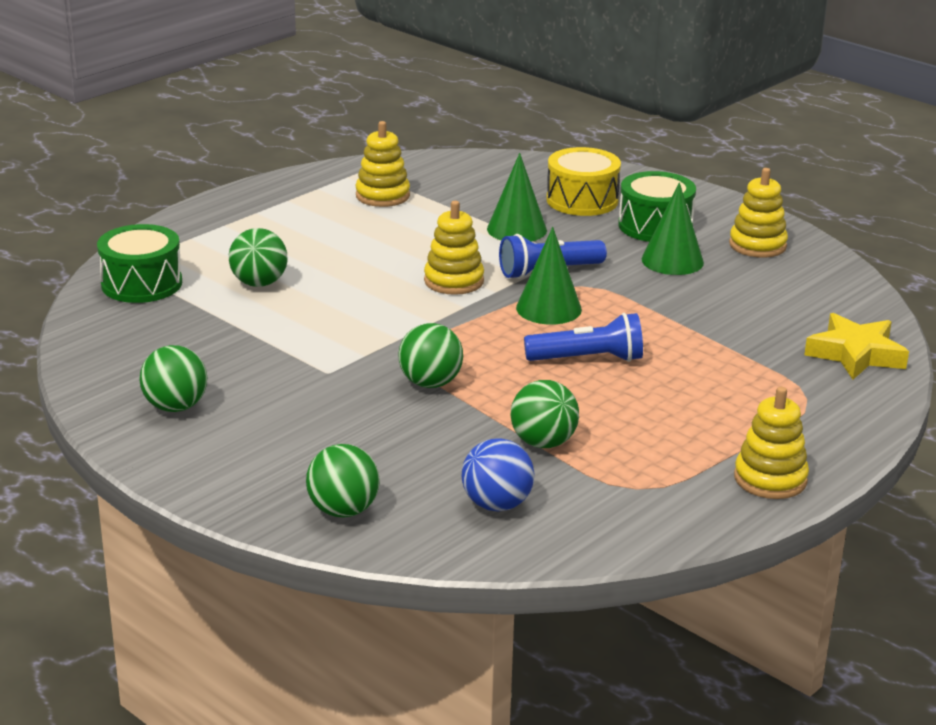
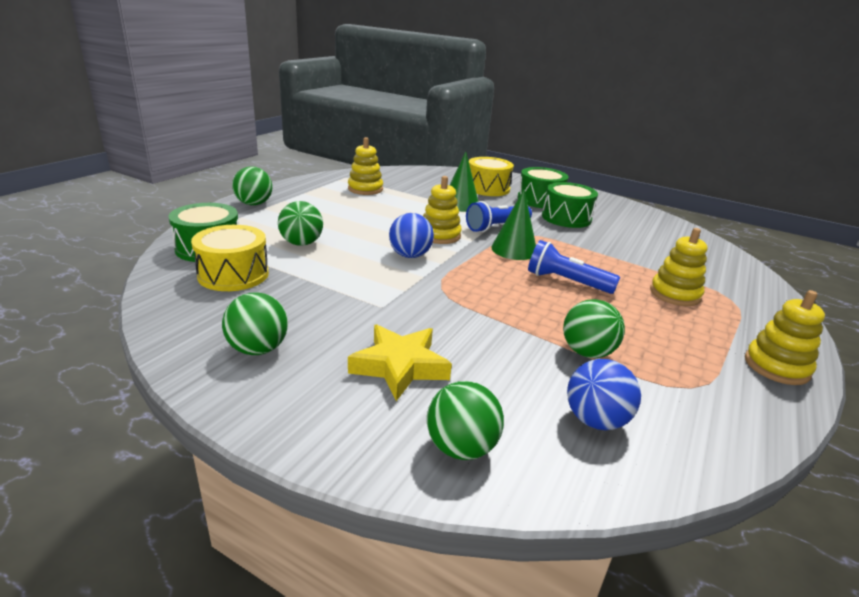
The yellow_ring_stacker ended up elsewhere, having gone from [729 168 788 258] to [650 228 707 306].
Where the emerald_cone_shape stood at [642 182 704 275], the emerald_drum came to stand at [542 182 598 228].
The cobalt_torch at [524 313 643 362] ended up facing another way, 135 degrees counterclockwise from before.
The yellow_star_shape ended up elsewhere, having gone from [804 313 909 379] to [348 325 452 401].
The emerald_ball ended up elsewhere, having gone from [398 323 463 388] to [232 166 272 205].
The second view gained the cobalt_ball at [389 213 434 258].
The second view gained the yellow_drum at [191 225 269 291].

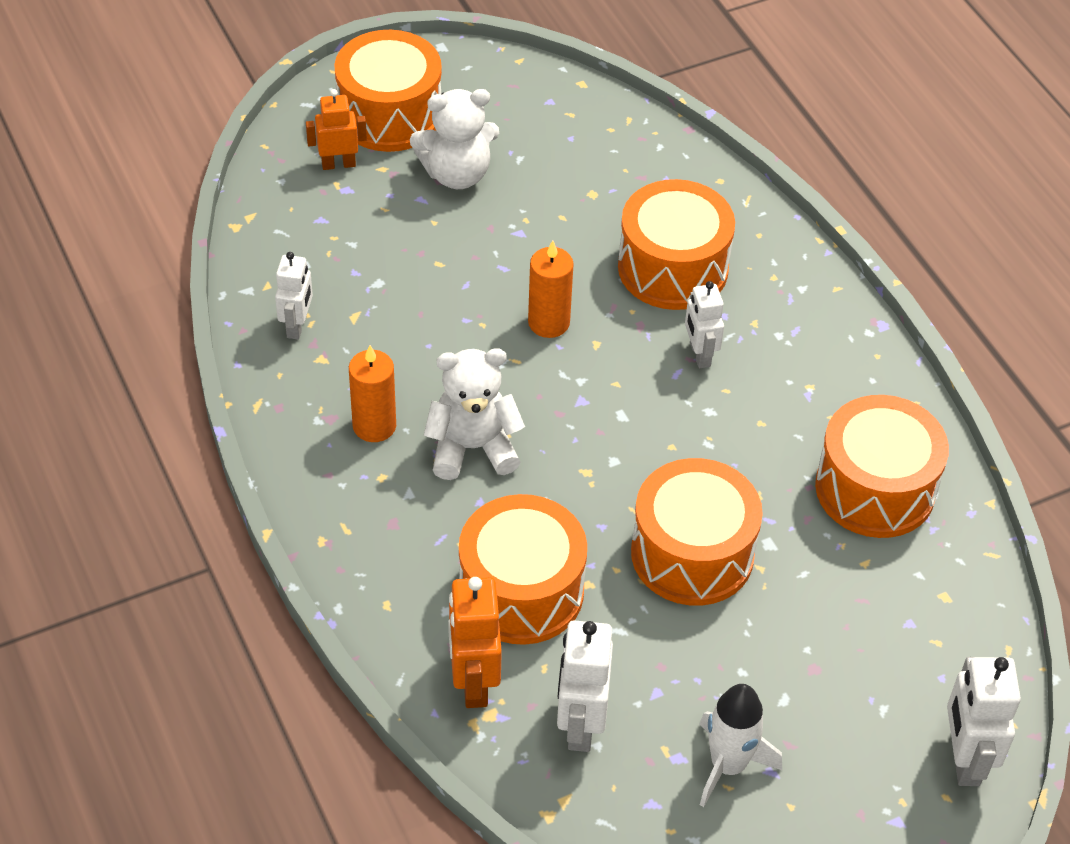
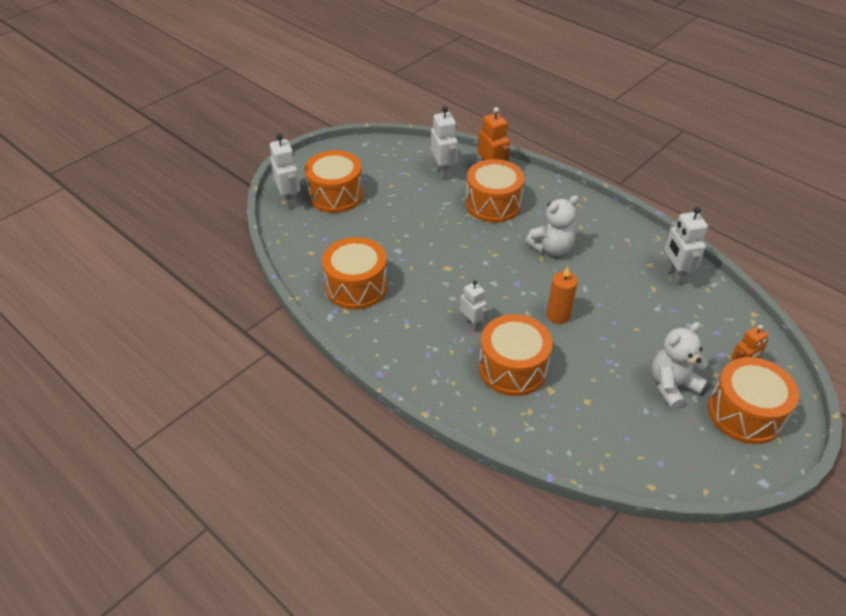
The size of the snow-white_toy_robot at [275 252 313 340] changed by a factor of 1.51.
The second view lost the bright_orange_pillar_candle at [349 345 396 442].
The bright_orange_drum ended up elsewhere, having gone from [631 458 763 606] to [305 150 363 213].
The second view lost the snow-white_toy_rocket at [700 684 782 807].

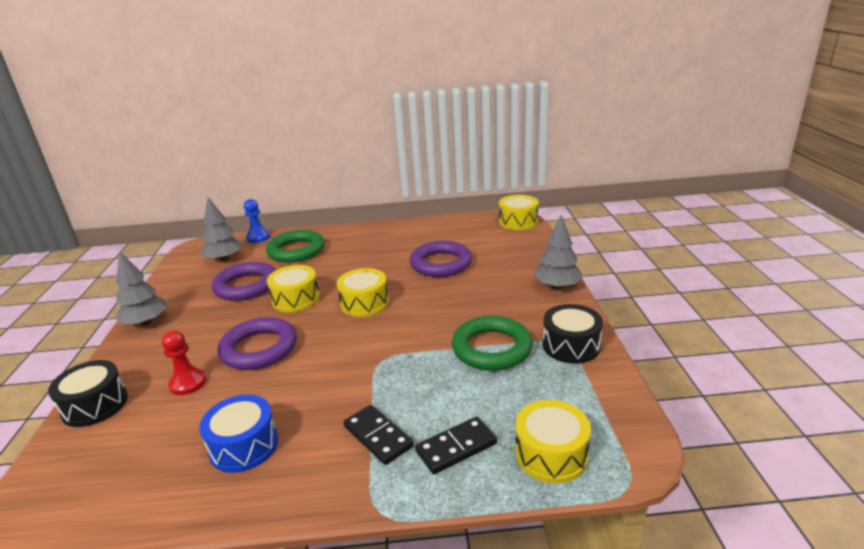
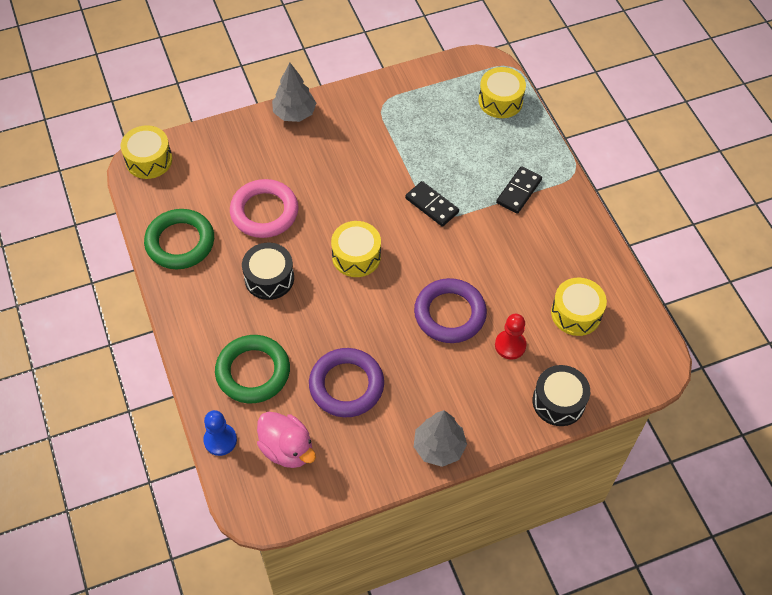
Where the ash-grey_toy_tree stood at [201 197 243 261], the rose-pink_duck came to stand at [257 412 316 468].
What was the royal_purple_torus at [410 241 472 277] turned into the rose-pink_torus at [230 179 299 238].
The yellow_drum ended up elsewhere, having gone from [267 265 320 312] to [551 278 607 336].
The black_drum ended up elsewhere, having gone from [543 304 603 364] to [242 243 294 300].
The emerald_torus ended up elsewhere, having gone from [452 316 533 371] to [144 209 214 269].
The second view lost the cobalt_drum at [199 395 278 473].
The black_domino_piece ended up elsewhere, having gone from [415 416 497 474] to [405 181 459 227].

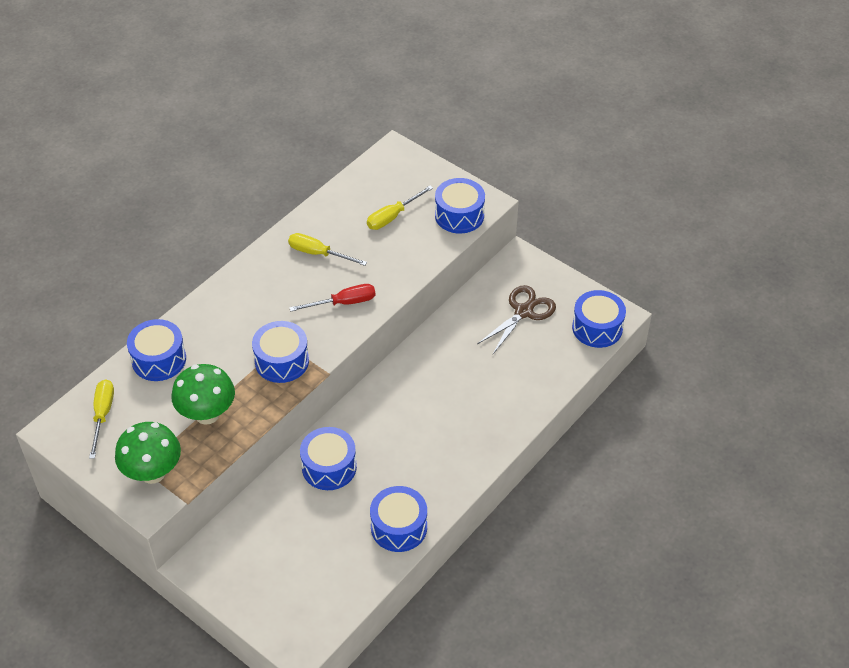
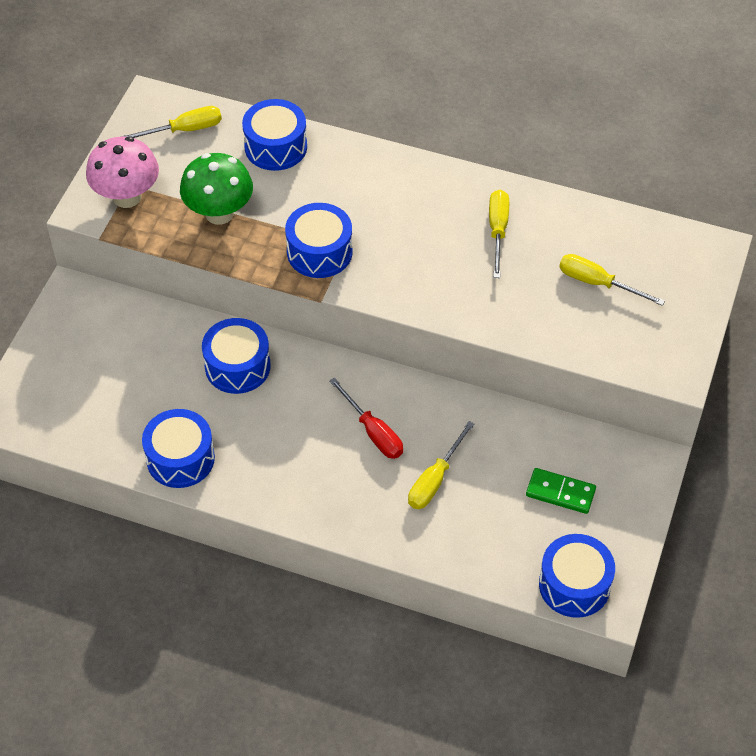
The second view lost the cobalt_drum at [435 178 485 234].
The scarlet_screwdriver ended up elsewhere, having gone from [289 284 375 312] to [329 378 403 459].
Where the dark_brown_scissors stood at [477 285 556 354], the emerald_domino_piece came to stand at [526 468 596 514].
What was the emerald_mushroom at [115 422 181 484] turned into the rose-pink_mushroom at [86 136 159 208].
The second view gained the yellow_screwdriver at [408 421 474 509].

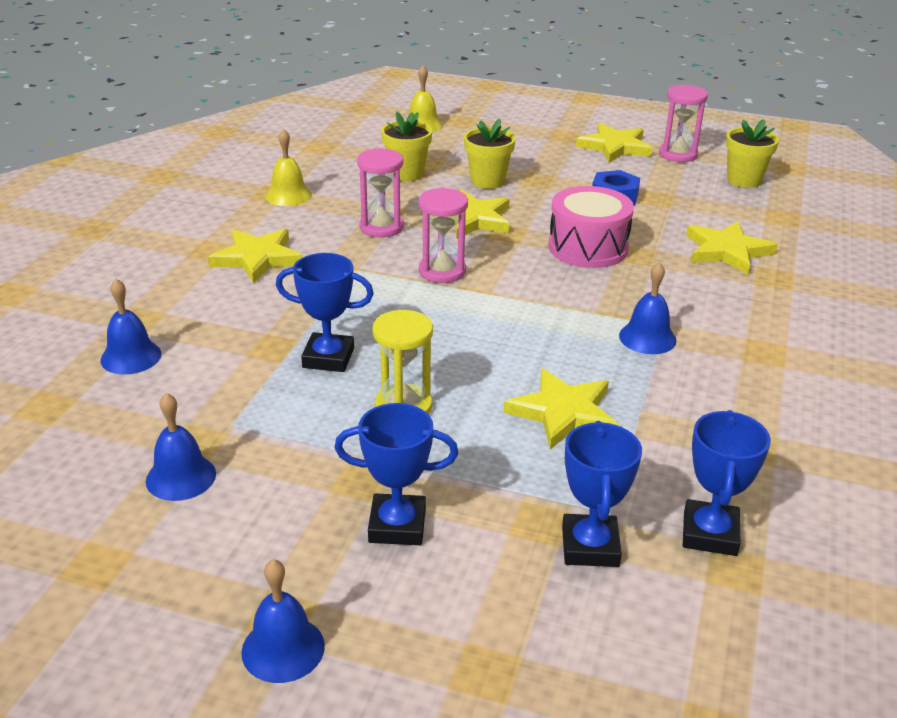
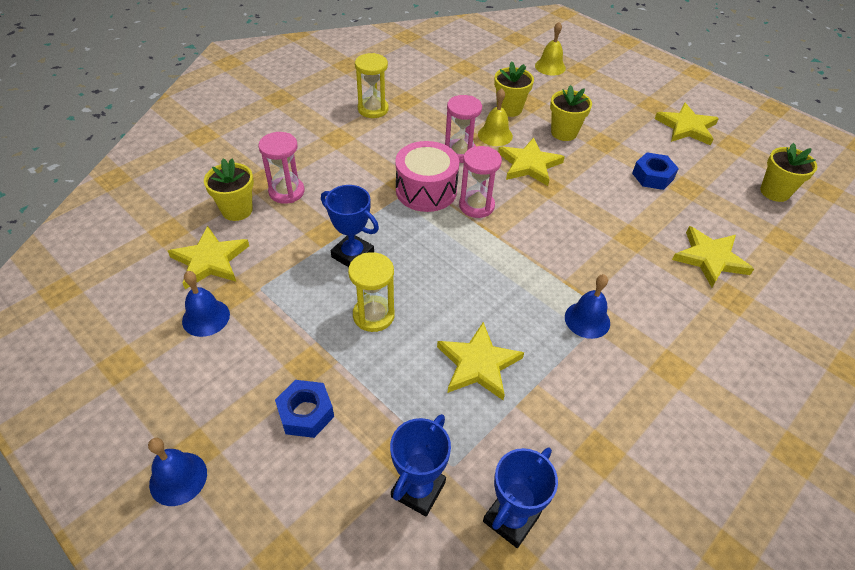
The rose-pink_sandglass ended up elsewhere, having gone from [659 84 708 162] to [258 132 305 204].
The yellow_hand_bell ended up elsewhere, having gone from [266 129 312 206] to [478 88 513 146].
The rose-pink_drum ended up elsewhere, having gone from [548 186 634 268] to [395 141 459 212].
The yellow_star_shape ended up elsewhere, having gone from [208 229 303 284] to [168 226 249 289].
Where the cobalt_hand_bell stood at [100 279 162 374], the yellow_flower_pot came to stand at [204 158 254 221].
Where the cobalt_award_cup stood at [334 403 458 545], the cobalt_hex_nut came to stand at [275 380 334 438].
The second view gained the yellow_sandglass at [355 53 389 118].

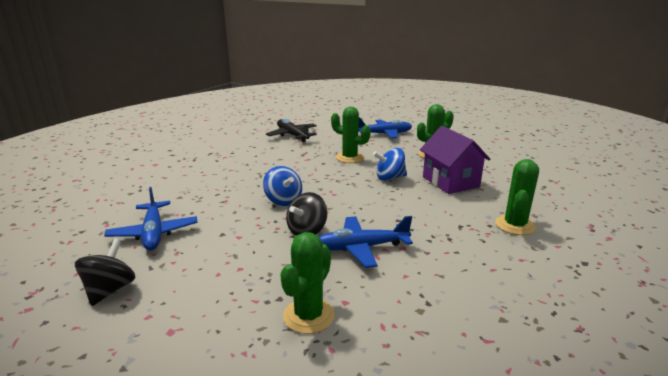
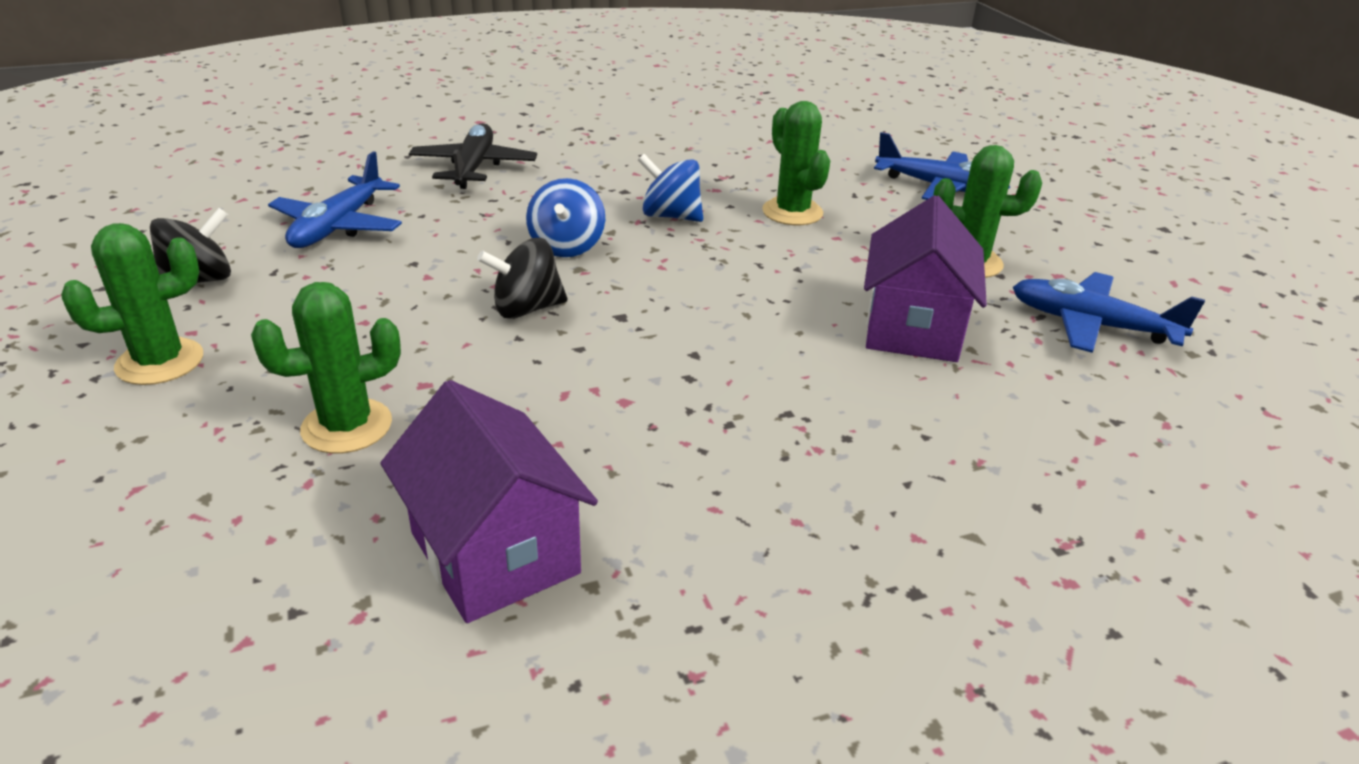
The black_toy_plane ended up elsewhere, having gone from [266 119 317 142] to [409 123 537 189].
The cobalt_toy_top ended up elsewhere, having gone from [373 148 407 181] to [638 154 703 222].
The emerald_saguaro_cactus ended up elsewhere, having gone from [495 159 539 235] to [61 223 203 385].
The cobalt_toy_plane ended up elsewhere, having gone from [319 216 413 268] to [1013 272 1205 353].
The second view gained the royal_purple_toy_house at [380 380 598 623].

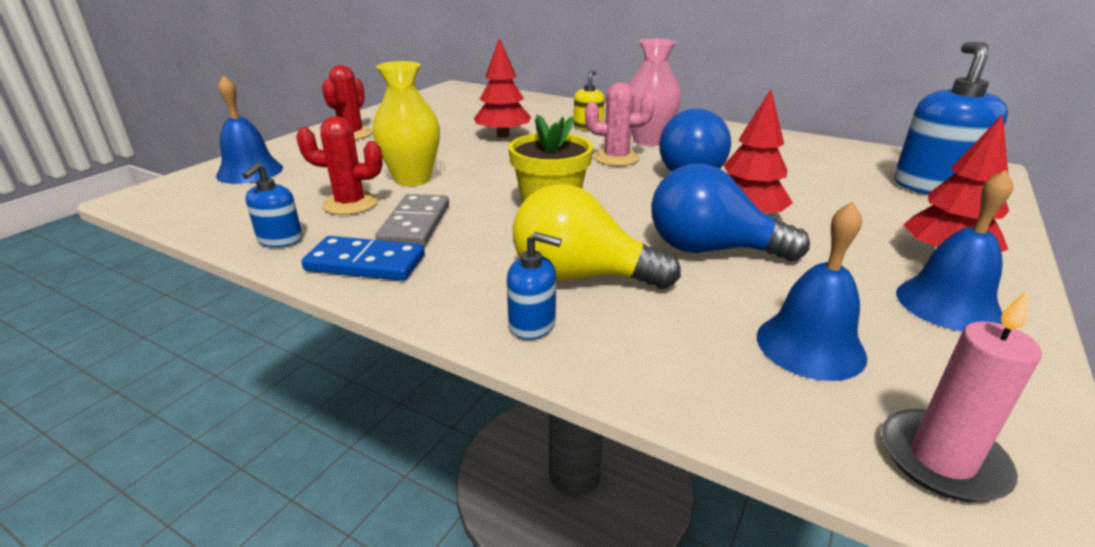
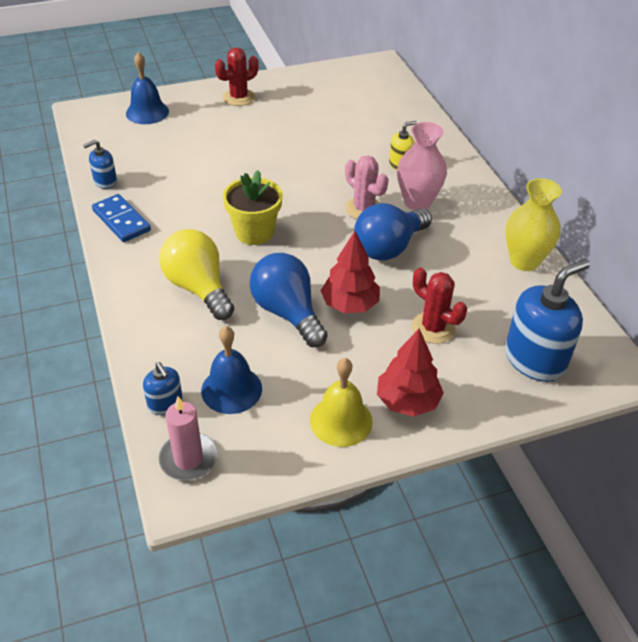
The second view lost the scarlet_toy_tree at [474 38 531 138].
The yellow_tall_vase ended up elsewhere, having gone from [372 61 440 186] to [505 178 562 271].
The scarlet_saguaro_cactus ended up elsewhere, having gone from [296 116 383 215] to [412 268 467 344].
What was the cobalt_hand_bell at [896 170 1013 331] turned into the yellow_hand_bell at [310 358 373 447].
The second view lost the ash-grey_domino_piece at [375 194 449 246].
The cobalt_pump_bottle ended up elsewhere, having gone from [507 232 562 340] to [143 362 183 415].

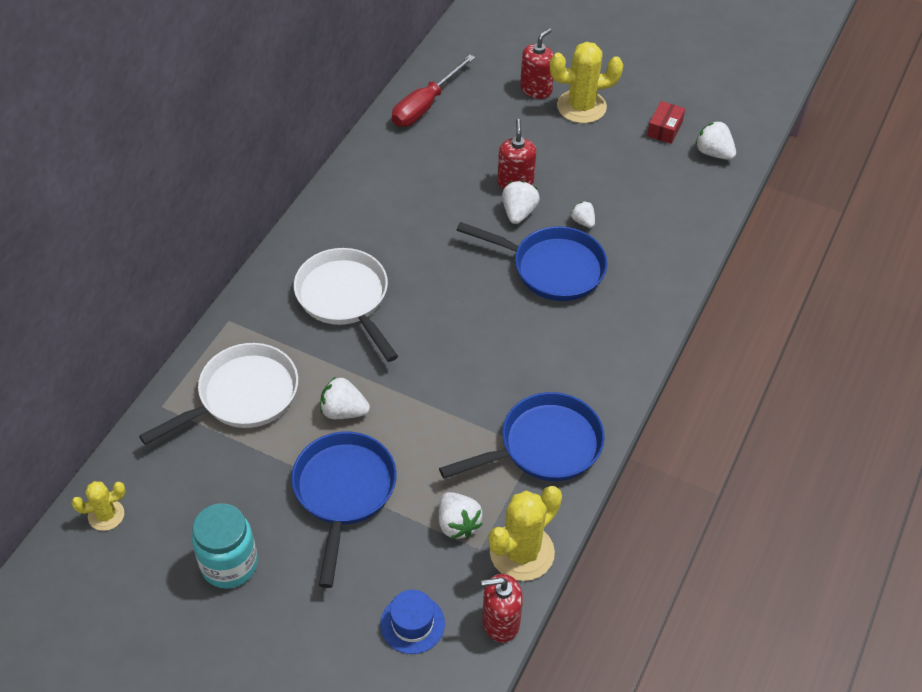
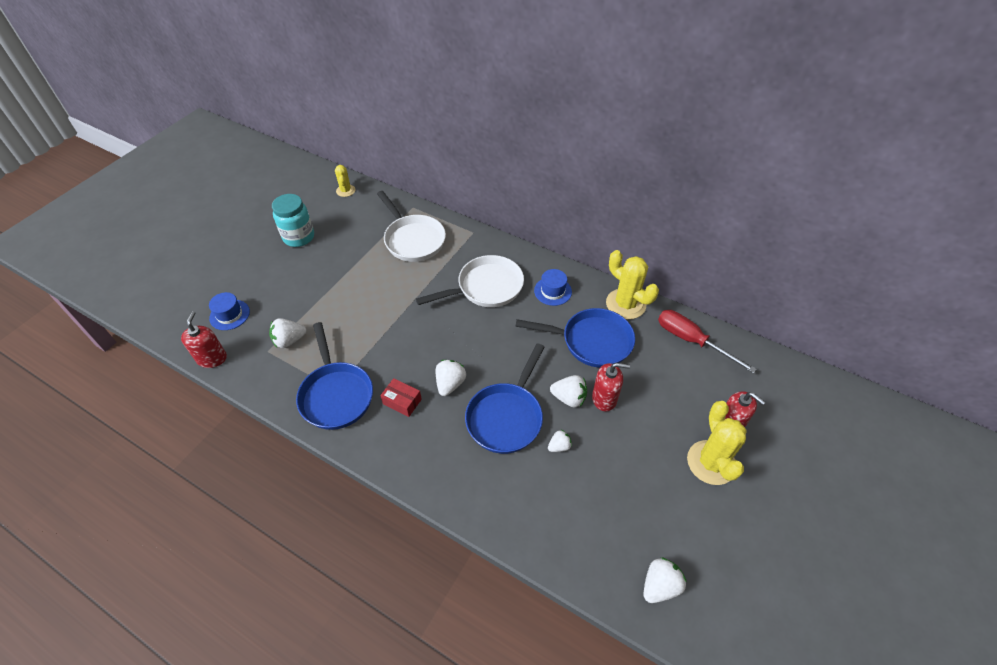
The scarlet_parcel ended up elsewhere, having gone from [647 101 685 144] to [380 378 422 417].
The snow-white_toy_strawberry ended up elsewhere, having gone from [320 377 370 419] to [435 360 466 396].
The cobalt_frying_pan ended up elsewhere, having gone from [291 432 397 588] to [515 308 635 367].
The yellow_saguaro_cactus ended up elsewhere, having gone from [488 486 562 581] to [606 250 659 319].
The second view gained the cobalt_top_hat at [534 269 572 306].

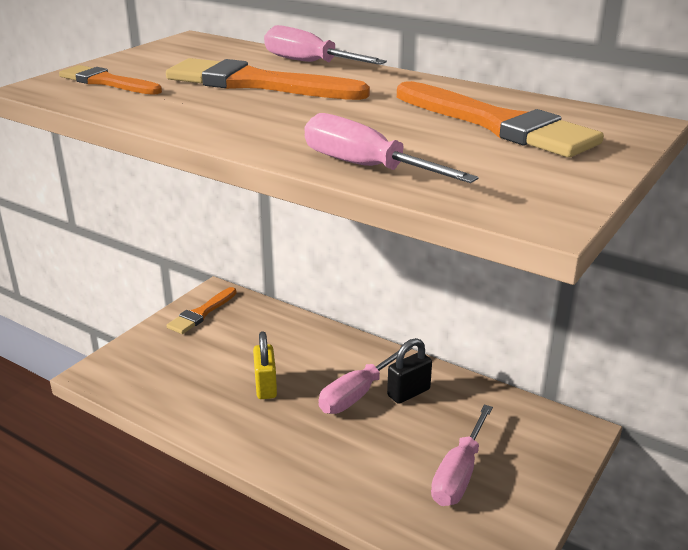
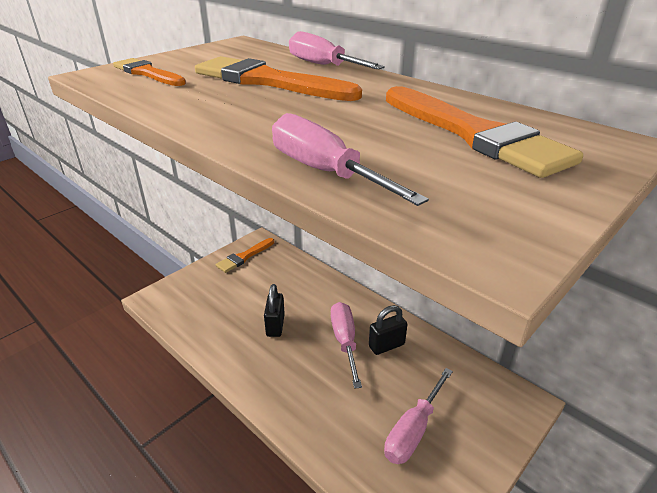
What was the yellow_lock at [253 331 277 399] turned into the black_lock at [264 284 285 337].
The rose-pink_screwdriver at [319 347 412 414] ended up facing another way, 120 degrees clockwise from before.

